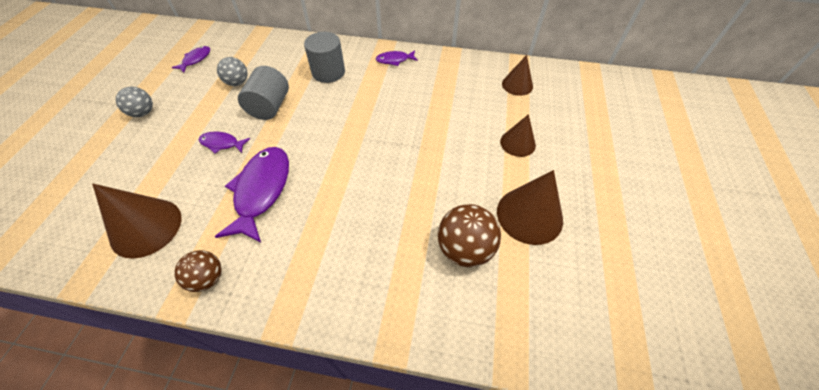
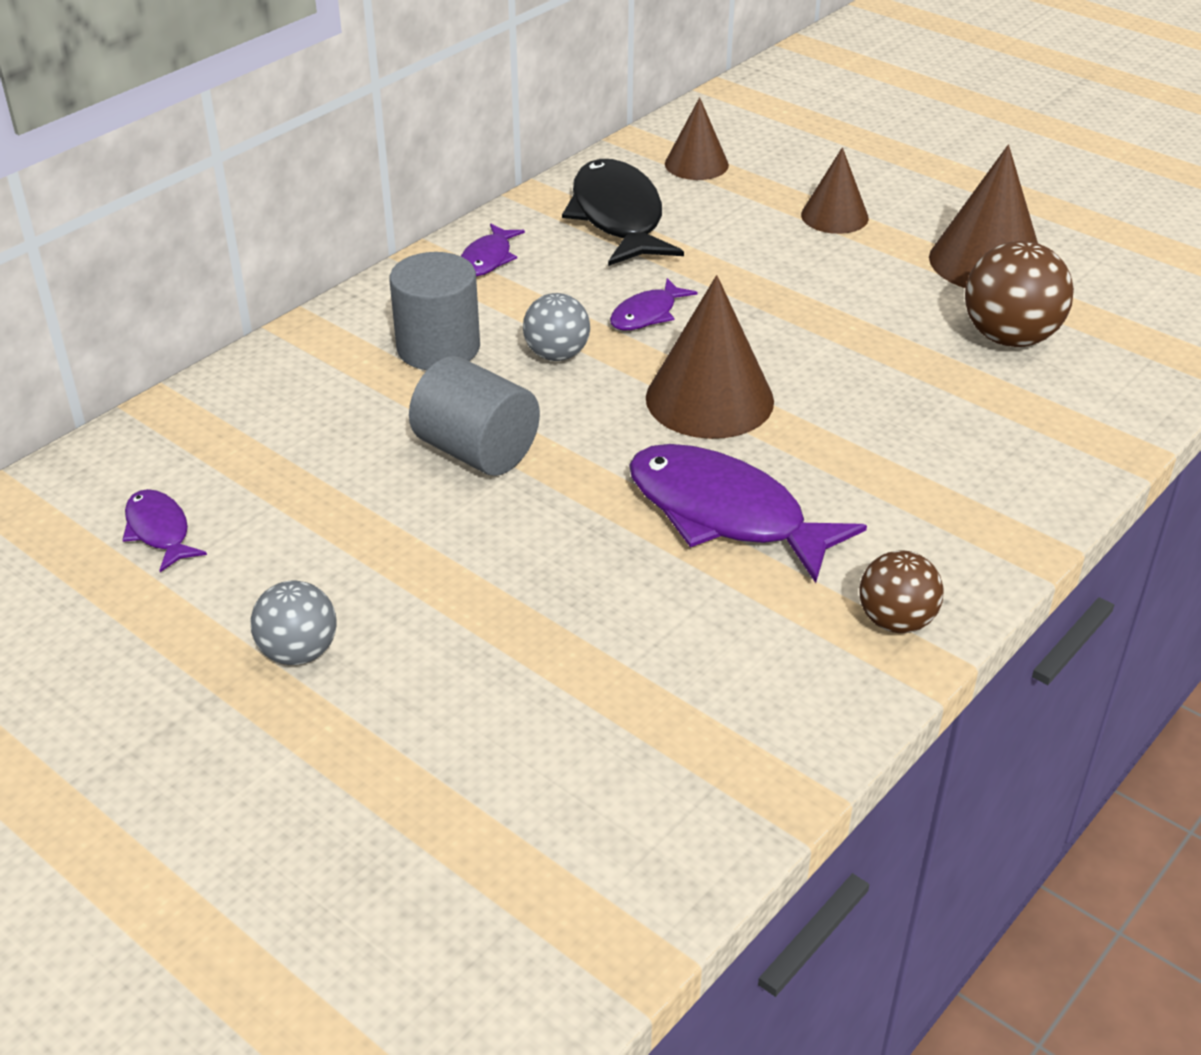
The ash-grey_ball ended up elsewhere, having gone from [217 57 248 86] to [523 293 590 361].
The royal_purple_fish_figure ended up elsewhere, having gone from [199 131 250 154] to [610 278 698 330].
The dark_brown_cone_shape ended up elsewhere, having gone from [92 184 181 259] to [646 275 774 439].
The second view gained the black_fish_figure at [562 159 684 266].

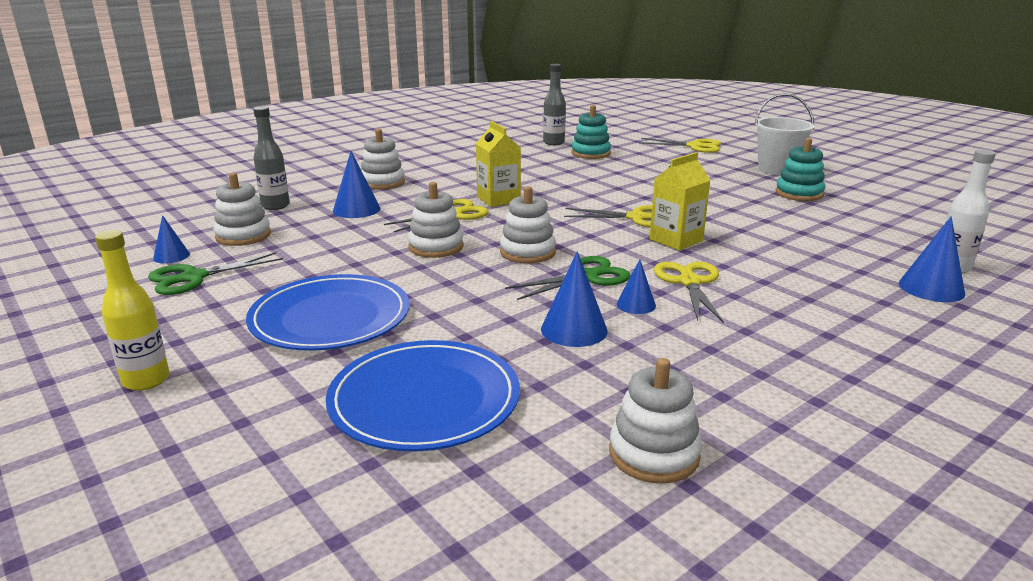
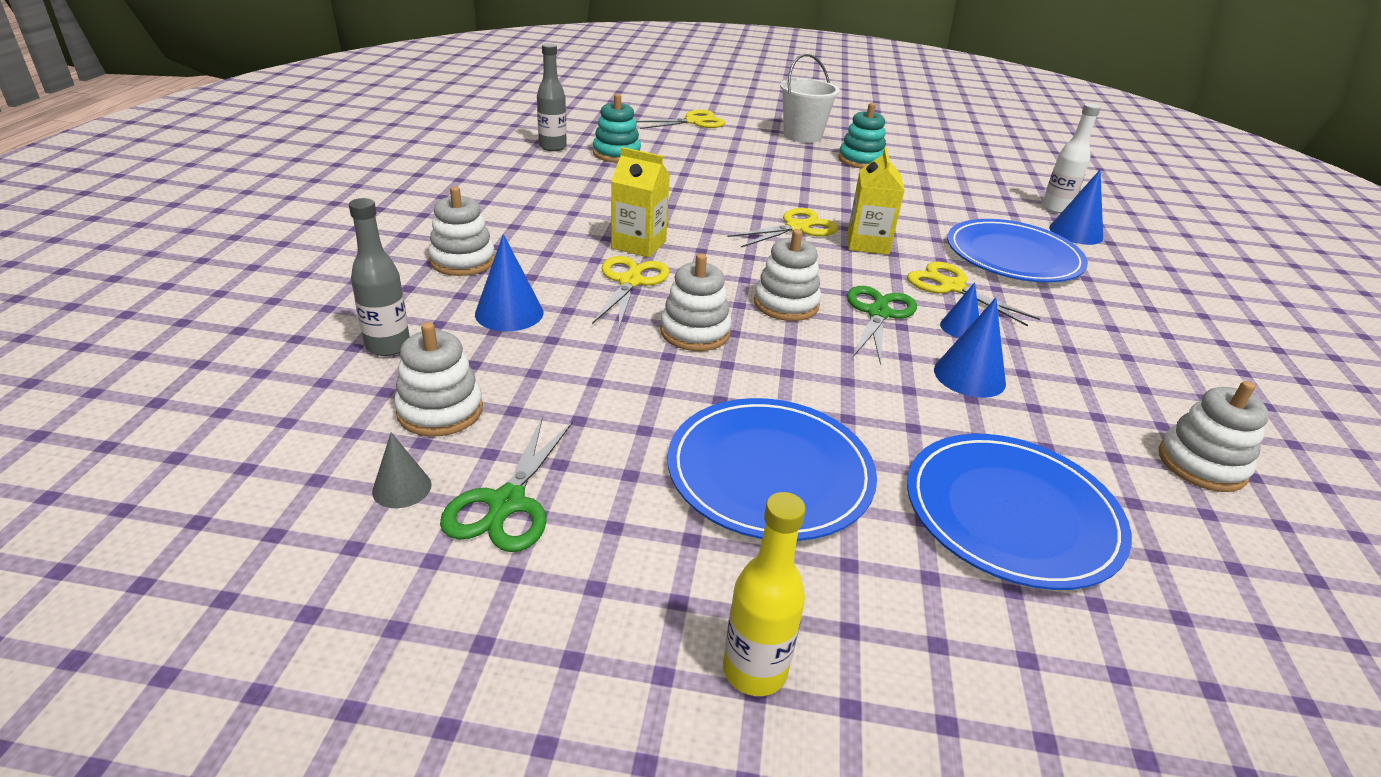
What was the cobalt_cone_shape at [153 215 190 263] turned into the ash-grey_cone_shape at [372 432 431 508].
The second view gained the cobalt_plate at [947 219 1088 282].

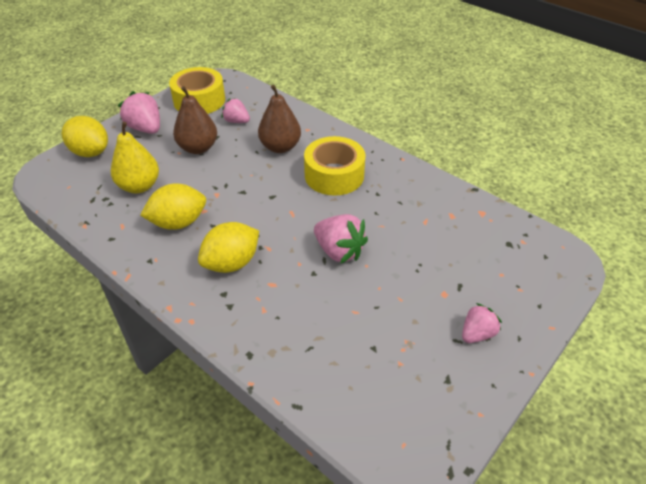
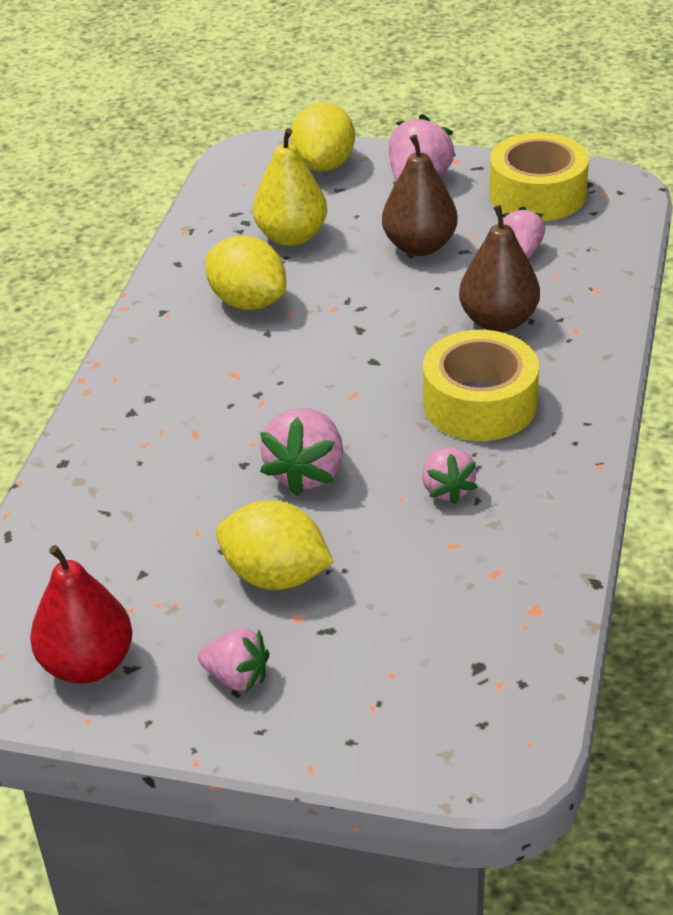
The yellow_citrus_fruit ended up elsewhere, having gone from [198 222 259 273] to [216 501 334 590].
The second view gained the rose-pink_toy_strawberry at [422 447 478 505].
The second view gained the scarlet_pear at [30 545 133 683].

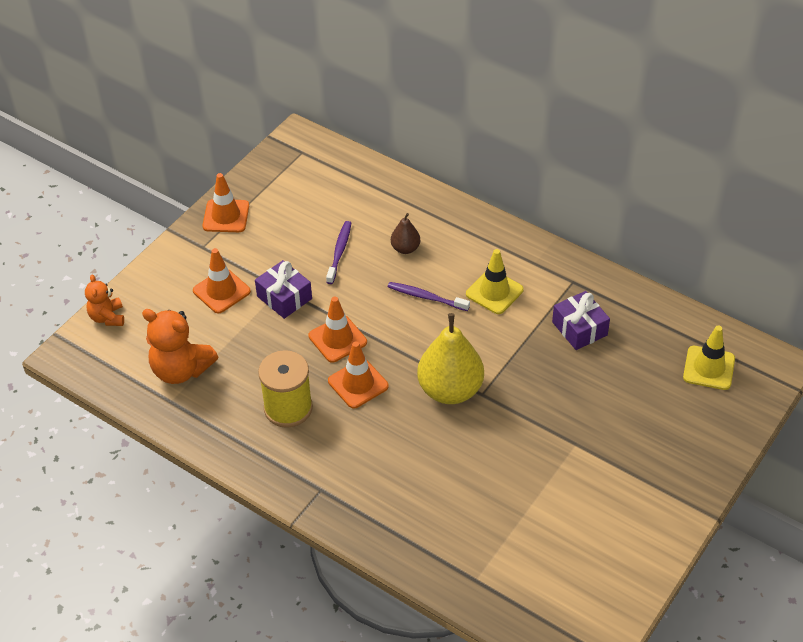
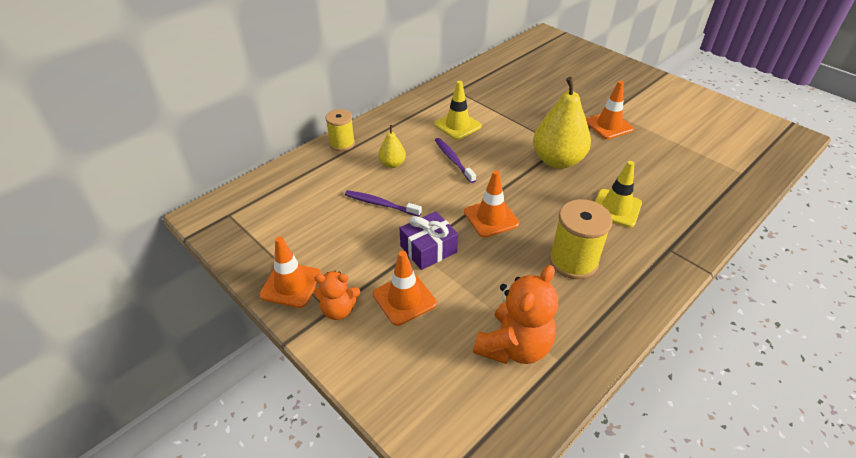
What was the dark_brown_pear at [391 213 420 254] turned into the yellow_pear at [378 125 406 168].
The bright_orange_teddy_bear ended up elsewhere, having gone from [85 274 124 326] to [314 271 360 320].
The royal_purple_dental_brush at [388 282 470 311] ended up facing another way, 120 degrees clockwise from before.
The second view lost the royal_purple_wrapped_gift at [552 291 610 350].
The yellow_safety_cone ended up elsewhere, having gone from [683 325 735 390] to [595 161 642 227].
The bright_orange_safety_cone ended up elsewhere, having gone from [328 341 389 409] to [586 81 634 139].
The second view gained the yellow_bobbin at [325 109 355 151].

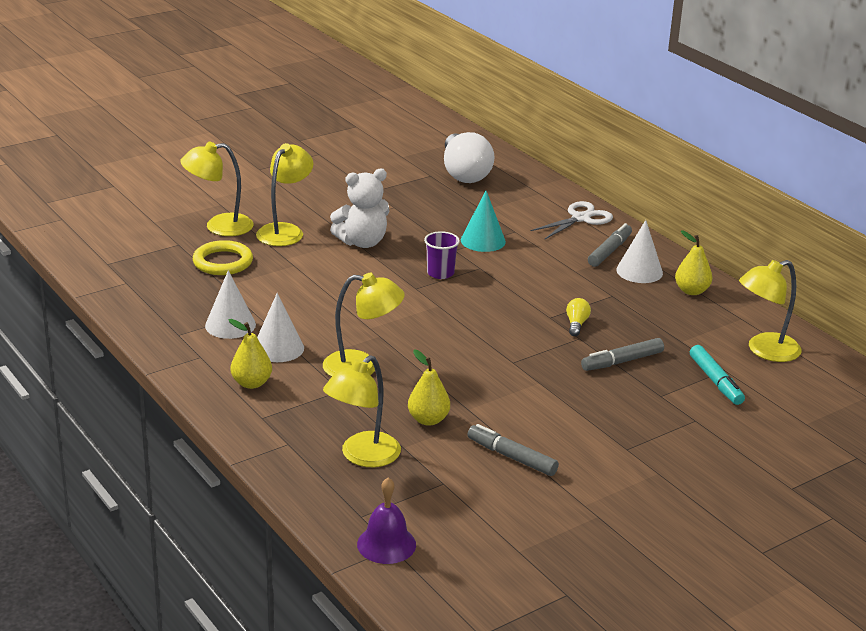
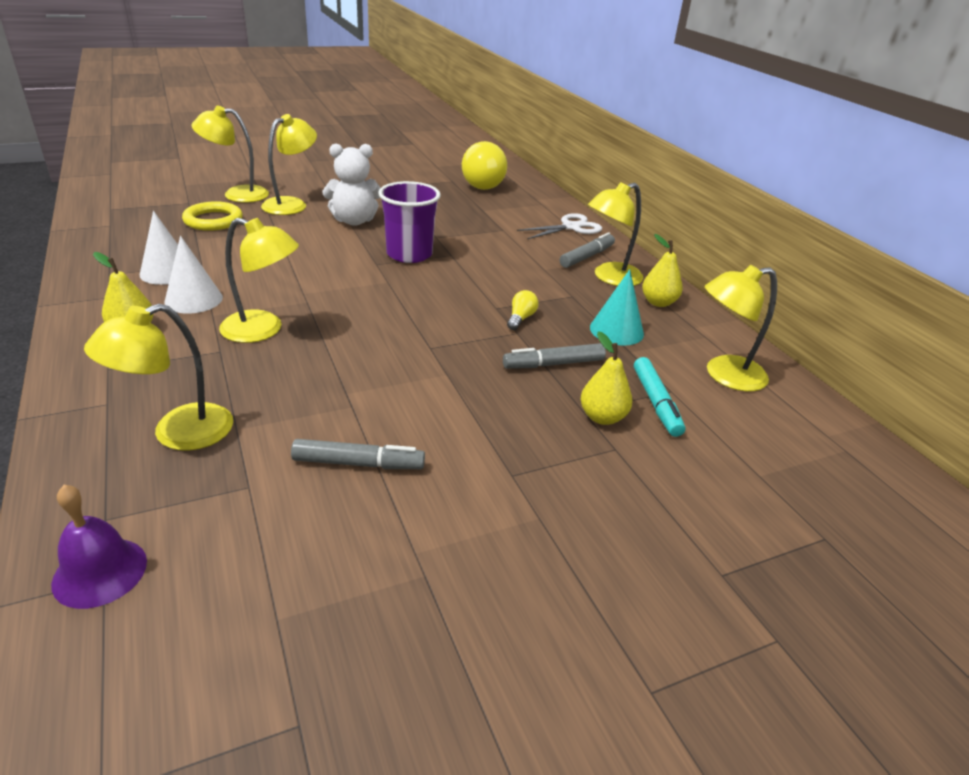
What was the snow-white_bulb at [444 132 495 183] turned into the yellow_bulb at [462 141 507 190].
The turquoise_cone_shape ended up elsewhere, having gone from [461 191 506 252] to [590 269 644 345].
Where the snow-white_cone_shape stood at [616 220 663 283], the yellow_lamp came to stand at [588 182 644 286].
The size of the royal_purple_tumbler at [424 231 460 279] changed by a factor of 1.68.
The yellow_pear ended up elsewhere, having gone from [408 349 450 426] to [581 331 632 425].
The ash-grey_marker at [467 424 559 476] ended up facing another way, 135 degrees clockwise from before.

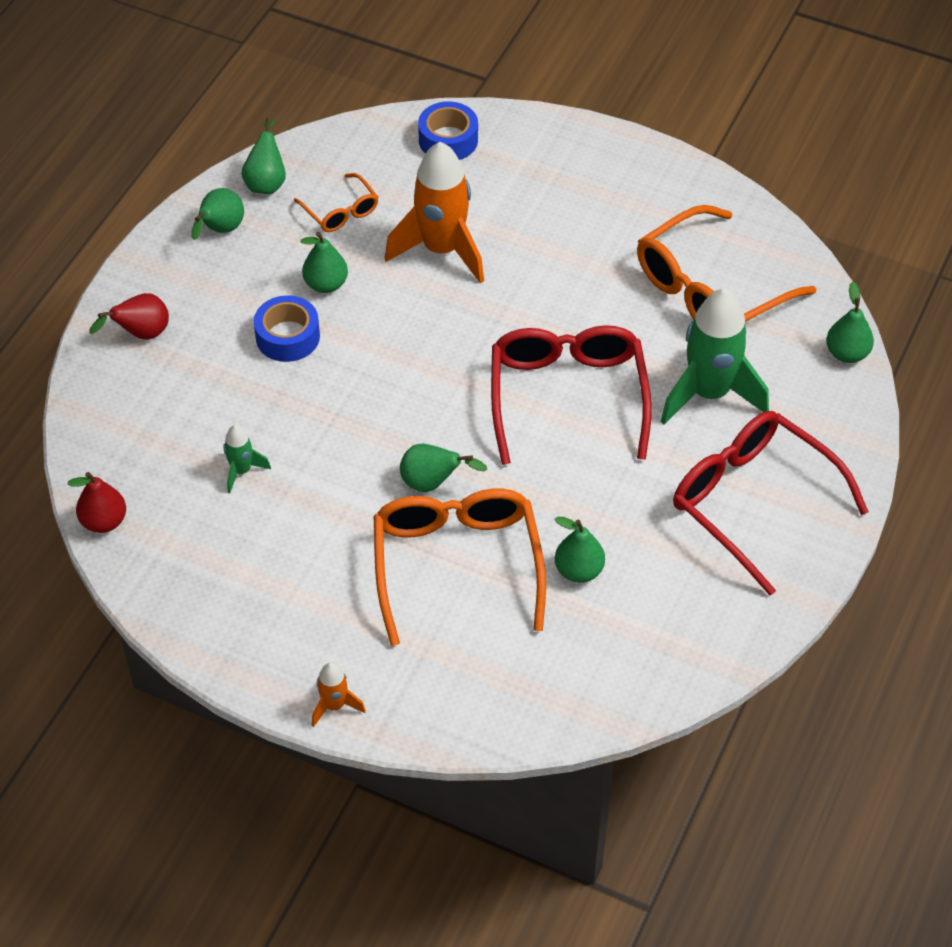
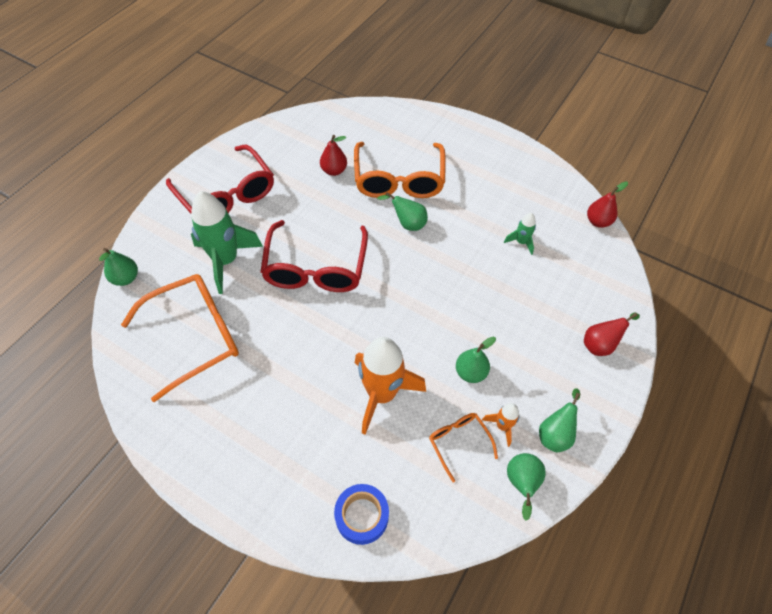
The second view lost the cobalt_roll_of_tape at [254 295 320 362].
What was the emerald_pear at [555 516 605 583] turned into the scarlet_pear at [320 135 347 176].
The bright_orange_toy_rocket ended up elsewhere, having gone from [311 662 366 727] to [482 403 519 447].

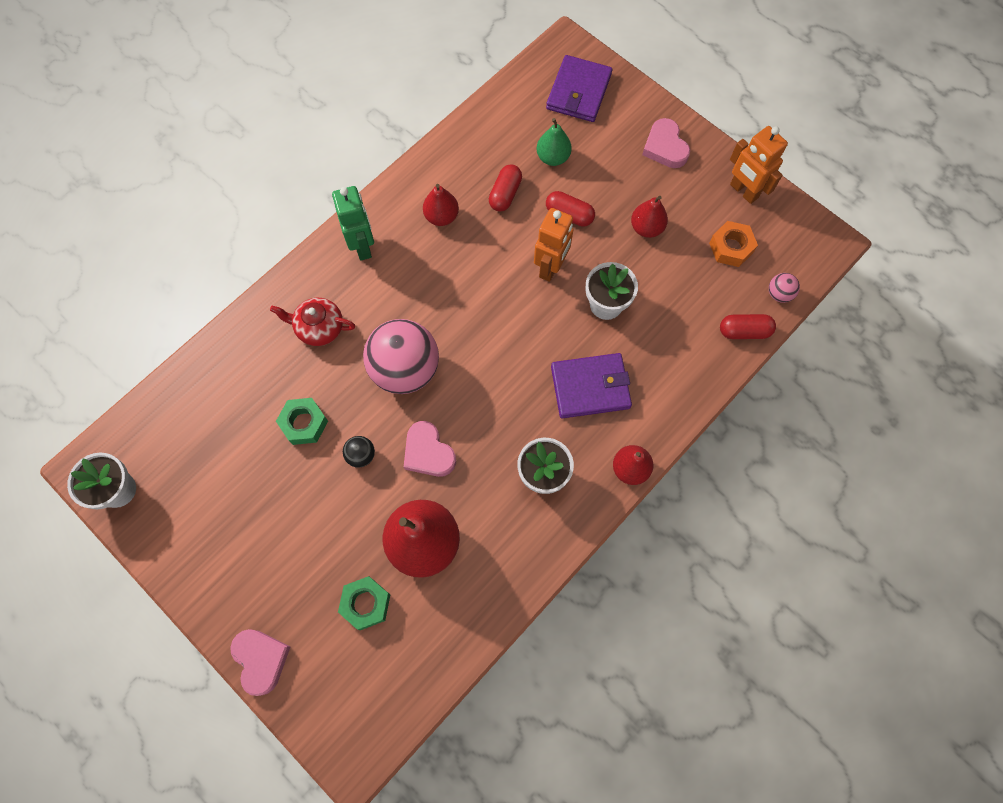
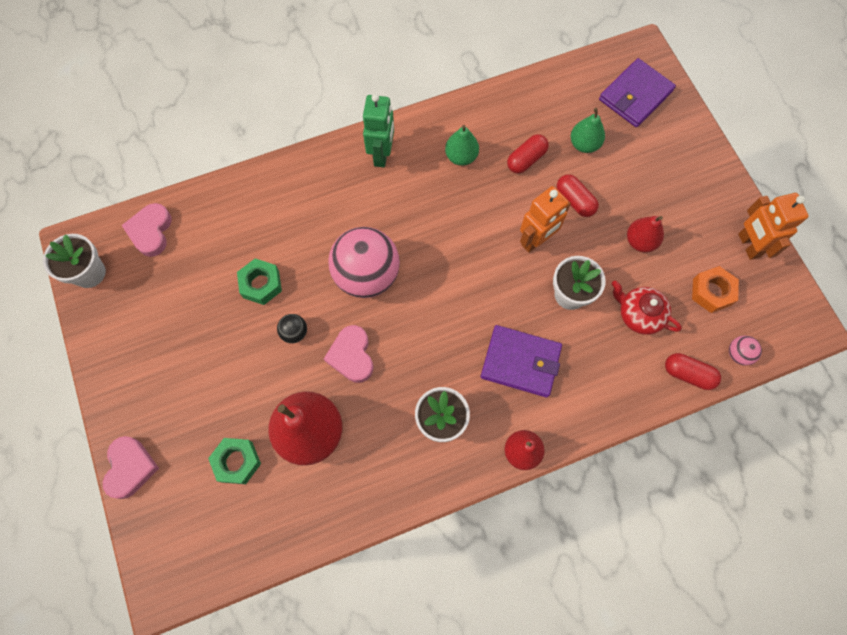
The rose-pink_heart_shape ended up elsewhere, having gone from [642 118 690 168] to [121 203 172 257].
What was the scarlet_pear at [423 184 459 226] turned into the emerald_pear at [445 125 479 166].
The scarlet_teapot ended up elsewhere, having gone from [270 298 355 346] to [612 281 682 335].

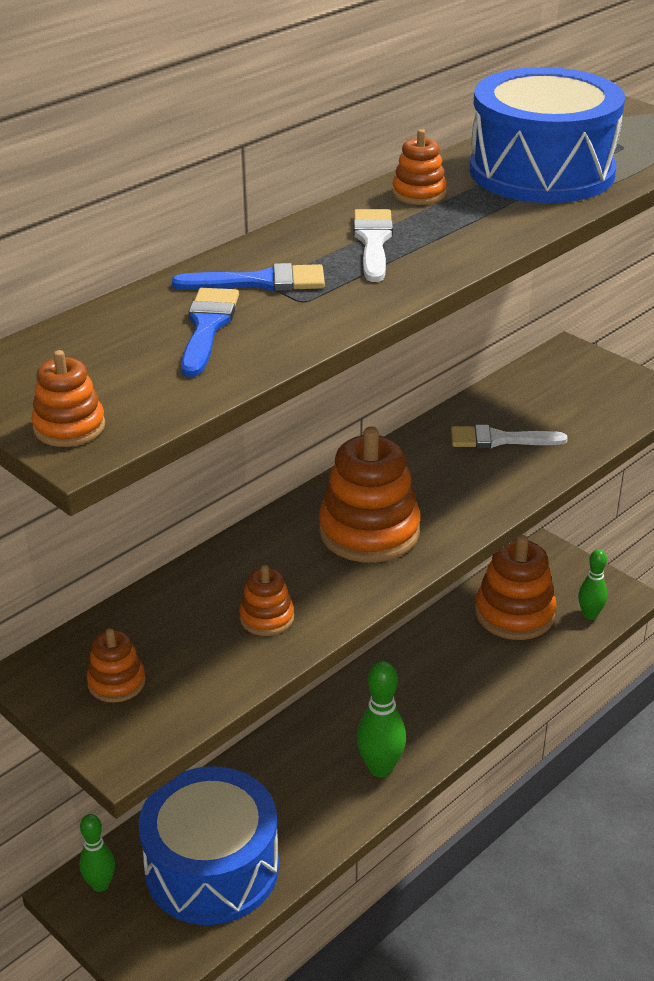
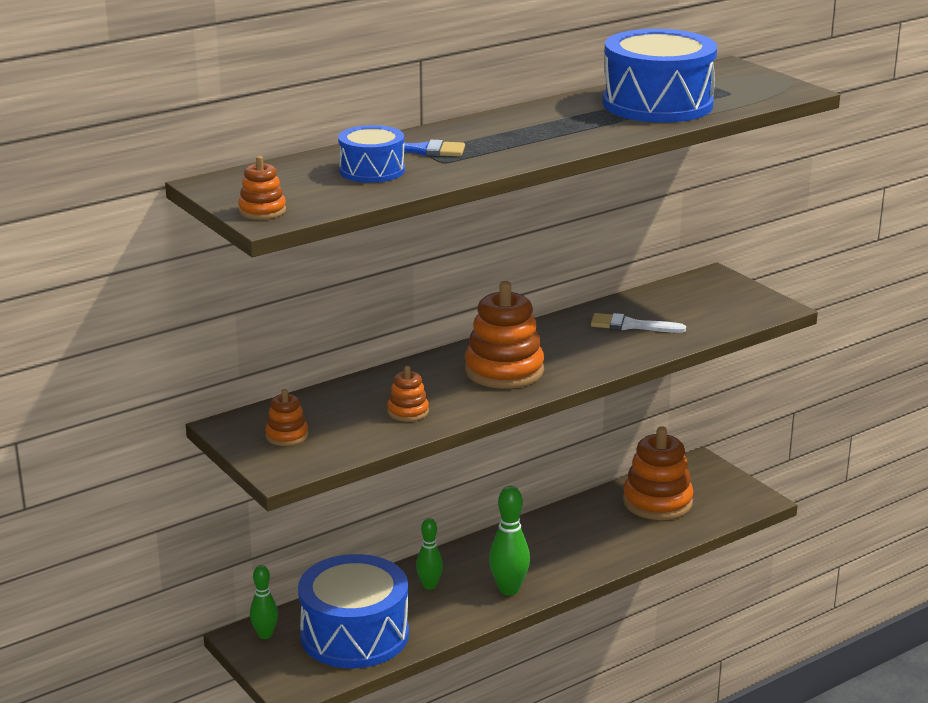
The second view lost the bright_orange_ring_stacker at [392 129 447 205].
The second view lost the snow-white_paint_brush at [353 209 393 282].
Where the cobalt_paint_brush stood at [181 288 239 377], the cobalt_drum came to stand at [338 125 405 183].
The emerald_tenpin ended up elsewhere, having gone from [578 549 608 620] to [416 518 443 590].

